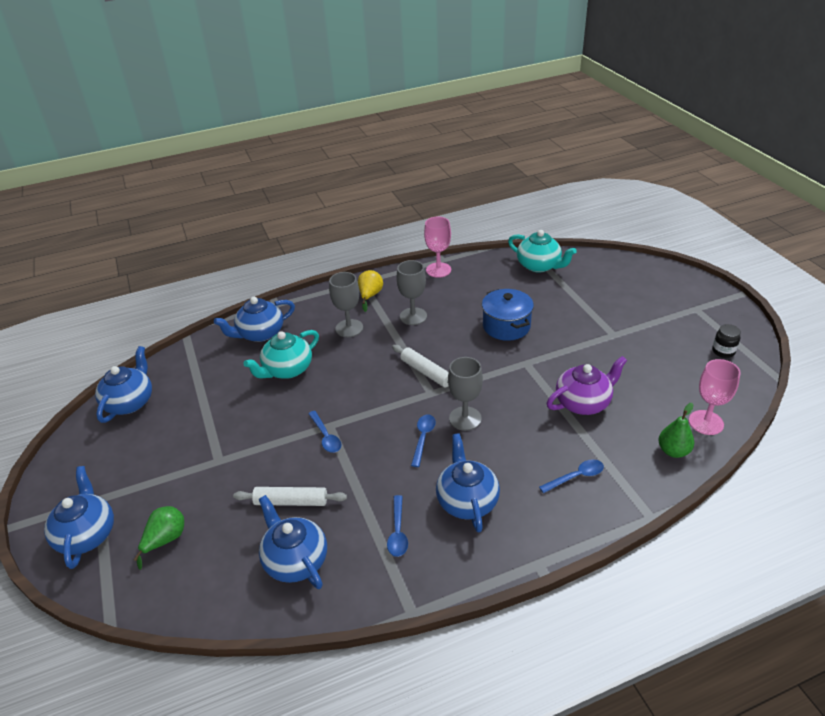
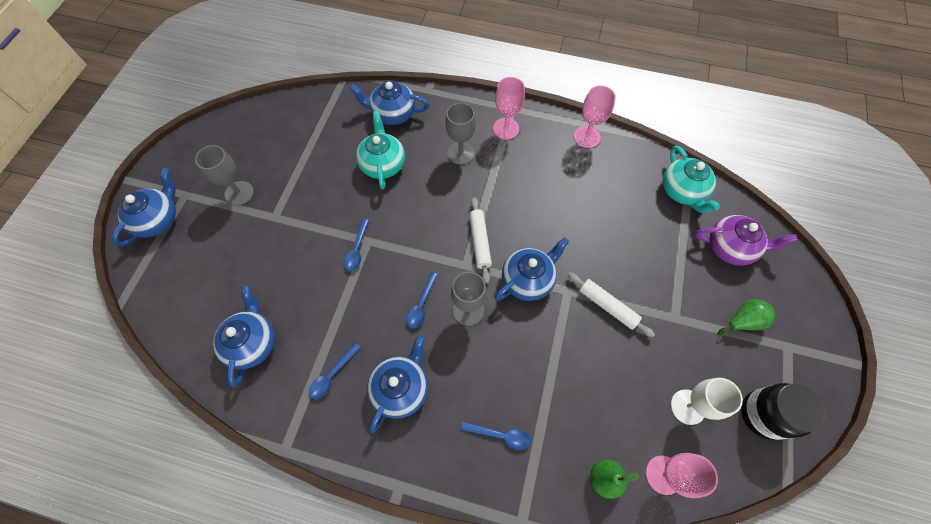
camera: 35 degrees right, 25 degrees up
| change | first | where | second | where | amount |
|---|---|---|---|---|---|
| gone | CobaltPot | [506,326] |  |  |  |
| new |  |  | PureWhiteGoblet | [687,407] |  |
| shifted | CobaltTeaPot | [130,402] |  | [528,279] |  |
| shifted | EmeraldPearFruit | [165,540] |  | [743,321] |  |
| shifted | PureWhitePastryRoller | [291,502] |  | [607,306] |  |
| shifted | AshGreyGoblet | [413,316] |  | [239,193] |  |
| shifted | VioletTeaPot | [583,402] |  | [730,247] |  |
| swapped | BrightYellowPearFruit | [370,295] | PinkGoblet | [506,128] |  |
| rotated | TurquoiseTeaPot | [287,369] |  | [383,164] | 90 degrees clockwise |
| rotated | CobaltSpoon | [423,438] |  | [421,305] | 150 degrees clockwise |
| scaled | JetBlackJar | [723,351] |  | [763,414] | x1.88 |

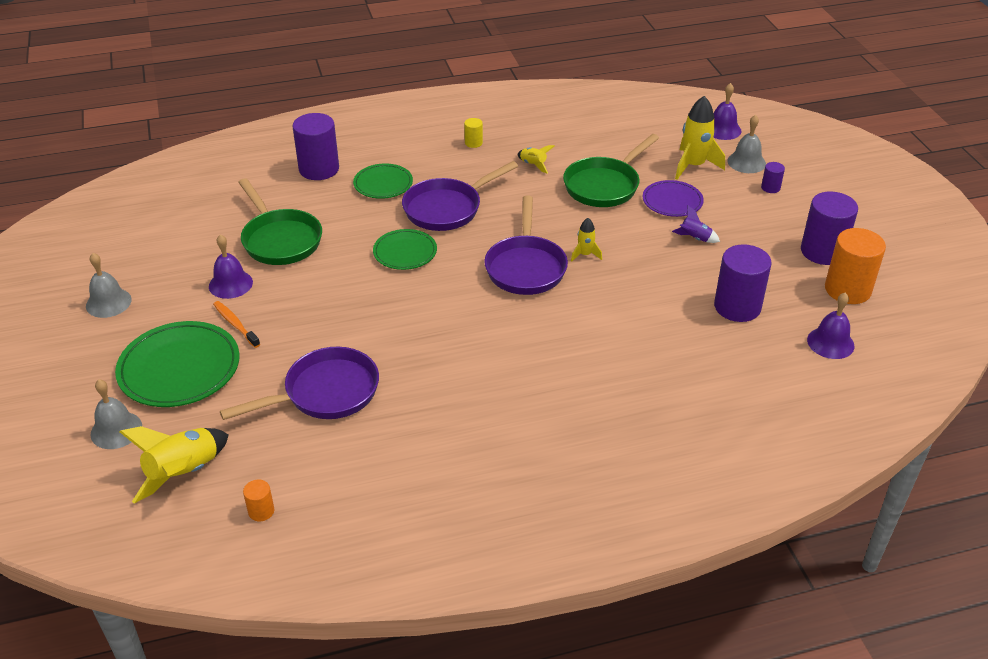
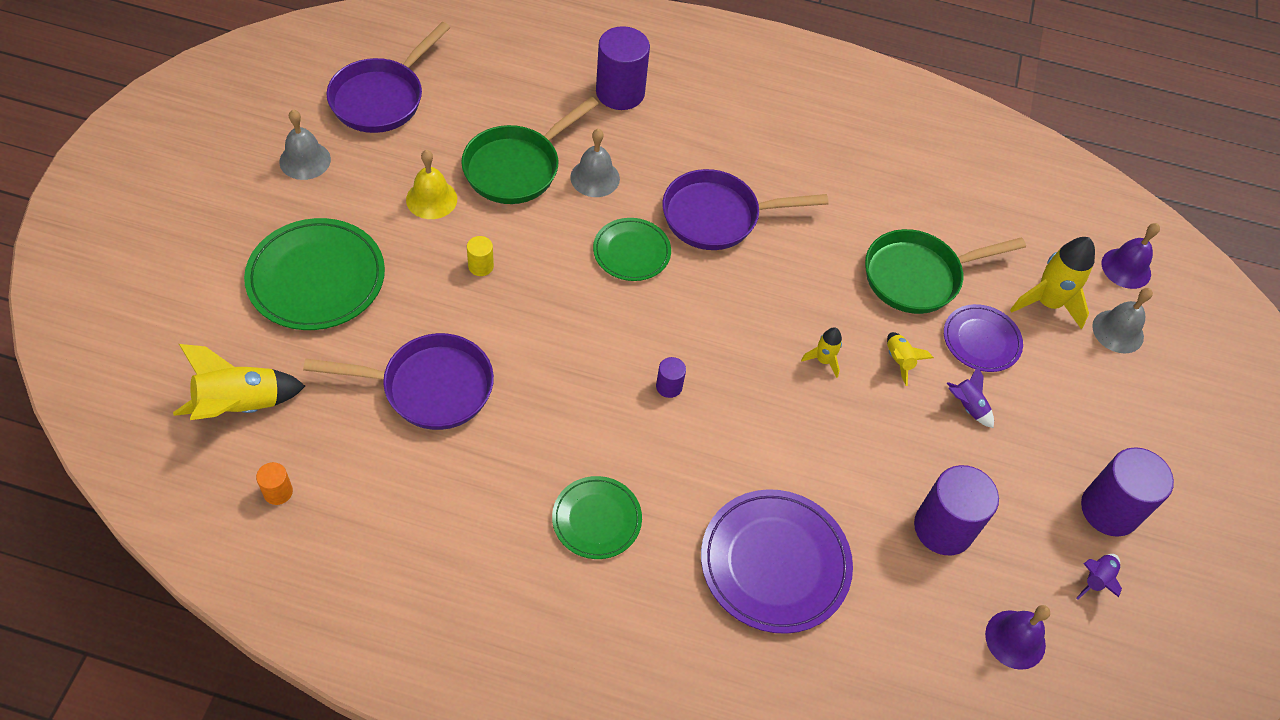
camera: 25 degrees right, 15 degrees up
| change | first | where | second | where | amount |
|---|---|---|---|---|---|
| gone | OrangeColouredToothBrush | [235,324] |  |  |  |
| new |  |  | VioletPlate | [775,563] |  |
| shifted | AshGreyBell | [116,430] |  | [595,178] |  |
| shifted | EmeraldPlate | [383,184] |  | [596,519] |  |
| shifted | BrightYellowSolidCylinder | [473,143] |  | [480,266] |  |
| shifted | VioletFryingPan | [525,267] |  | [382,98] |  |
| shifted | BrightYellowToyRocket | [533,165] |  | [899,360] |  |
| shifted | VioletSolidCylinder | [770,188] |  | [669,386] |  |
| swapped | OrangeColouredSolidCylinder | [847,289] | VioletToyRocket | [1096,580] |  |
| repainted | VioletBell | [230,284] | BrightYellowBell | [431,199] |  |
| rotated | EmeraldFryingPan | [280,240] |  | [517,167] | 45 degrees clockwise |

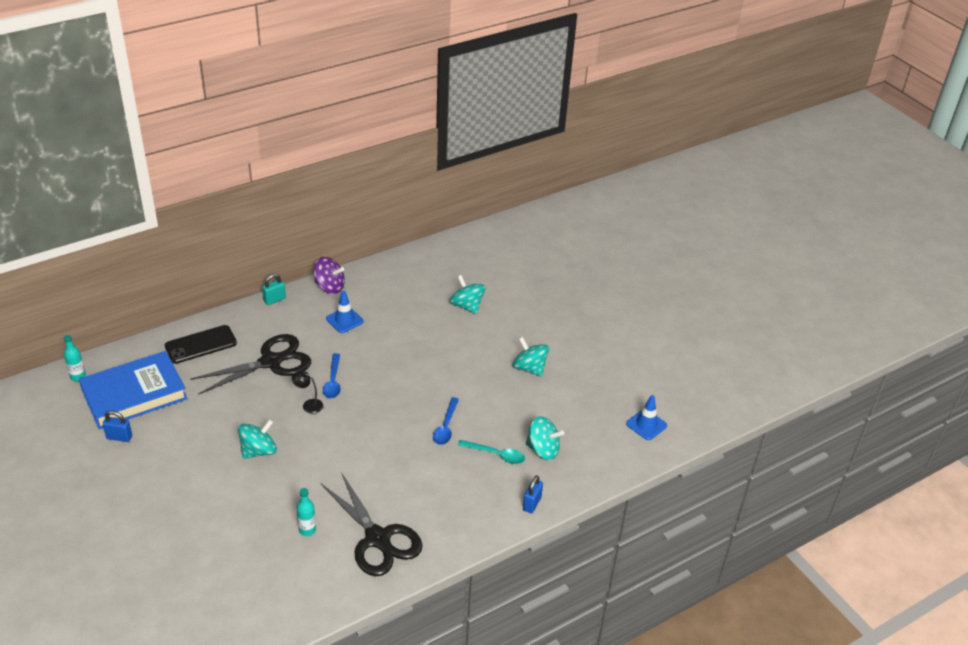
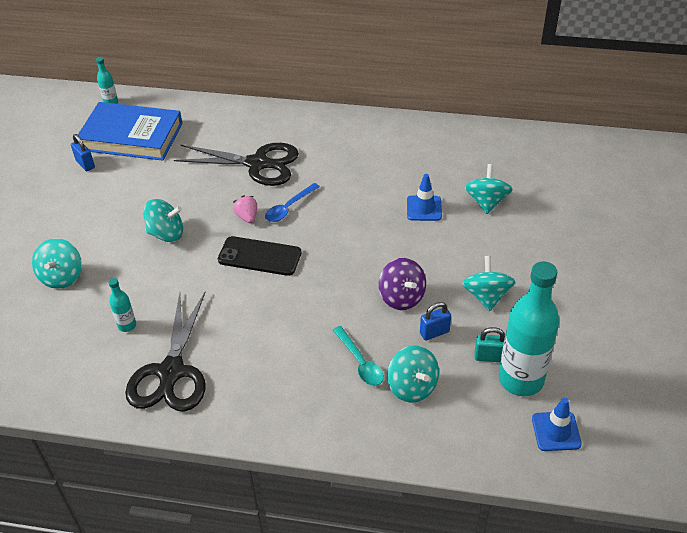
camera: 45 degrees right, 5 degrees up
| change | first | where | second | where | amount |
|---|---|---|---|---|---|
| gone | CobaltSpoon | [446,427] |  |  |  |
| new |  |  | TurquoiseSpinningTop | [62,276] |  |
| new |  |  | TurquoiseBottle | [521,379] |  |
| shifted | JetBlackMobilePhone | [201,345] |  | [259,256] |  |
| shifted | TurquoiseSmallLock | [274,300] |  | [489,357] |  |
| shifted | VioletSpinningTop | [329,287] |  | [401,297] |  |
| shifted | CobaltTrafficCone | [344,320] |  | [424,208] |  |
| shifted | CobaltSmallLock | [532,504] |  | [434,332] |  |
| swapped | JetBlackDeskLamp | [308,405] | PinkBerry | [247,217] |  |

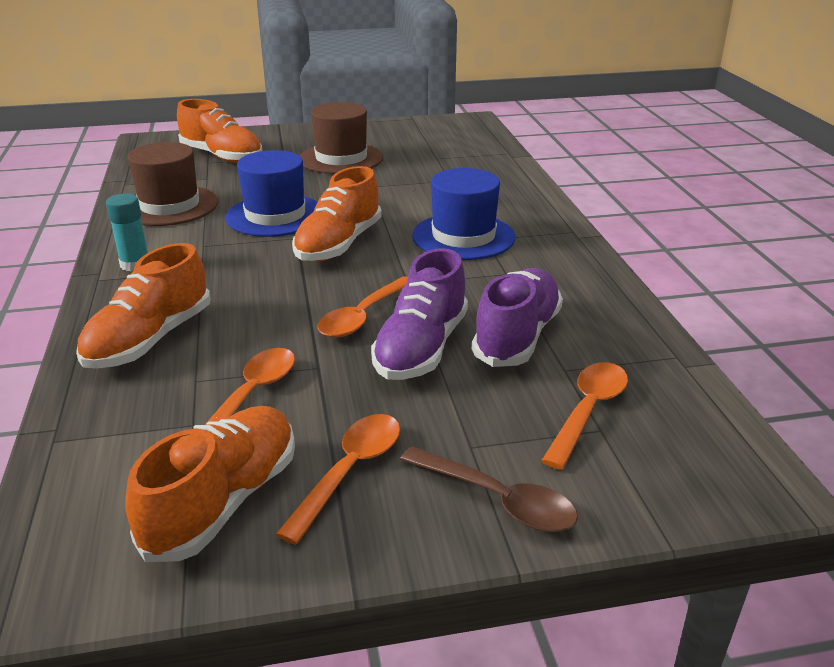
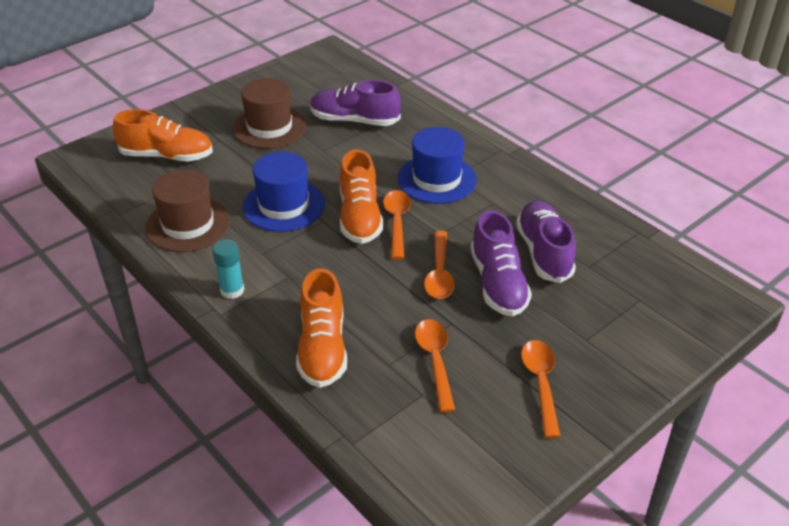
camera: 30 degrees left, 10 degrees up
| change | first | where | second | where | amount |
|---|---|---|---|---|---|
| gone | OrangeColouredShoe | [223,501] |  |  |  |
| gone | RussetSpoon | [498,500] |  |  |  |
| new |  |  | VioletShoe | [354,120] |  |
| shifted | OrangeColouredSpoon | [588,411] |  | [397,222] |  |

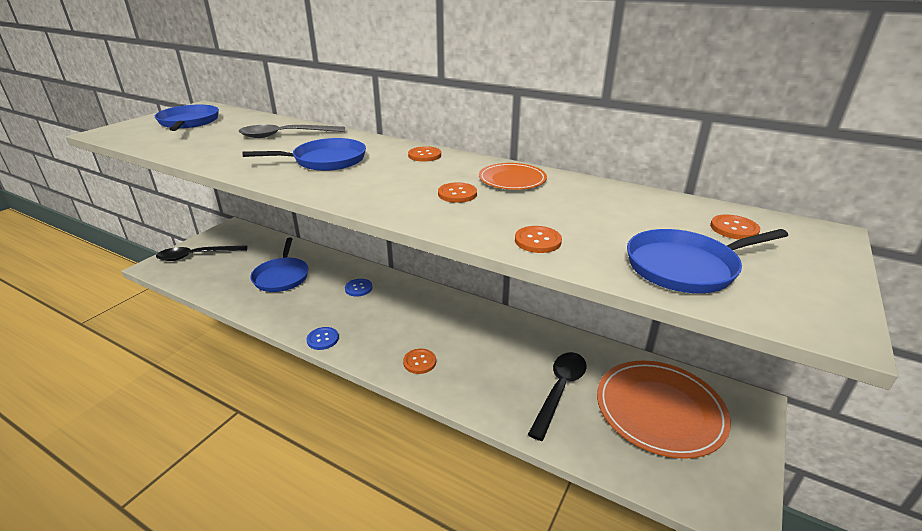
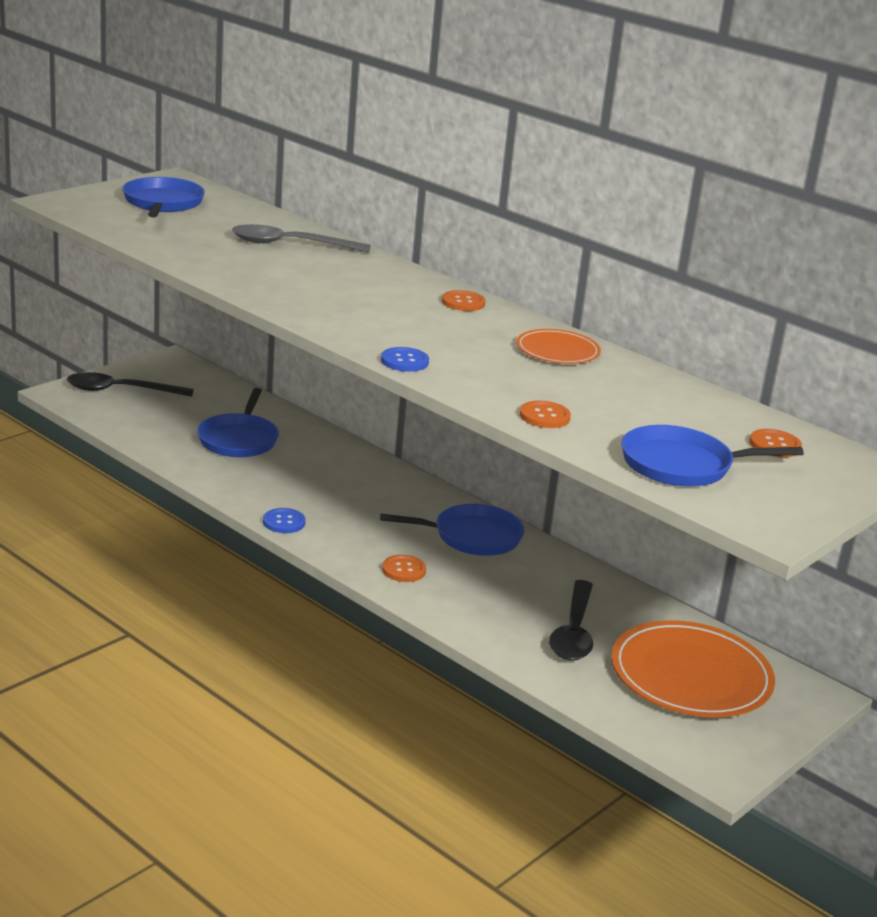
camera: 10 degrees right, 5 degrees down
| change | first | where | second | where | amount |
|---|---|---|---|---|---|
| gone | OrangeColouredButton | [457,194] |  |  |  |
| shifted | CobaltFryingPan | [326,160] |  | [472,536] |  |
| shifted | CobaltButton | [358,288] |  | [404,361] |  |
| rotated | JetBlackSpoon | [560,390] |  | [573,632] | 150 degrees clockwise |

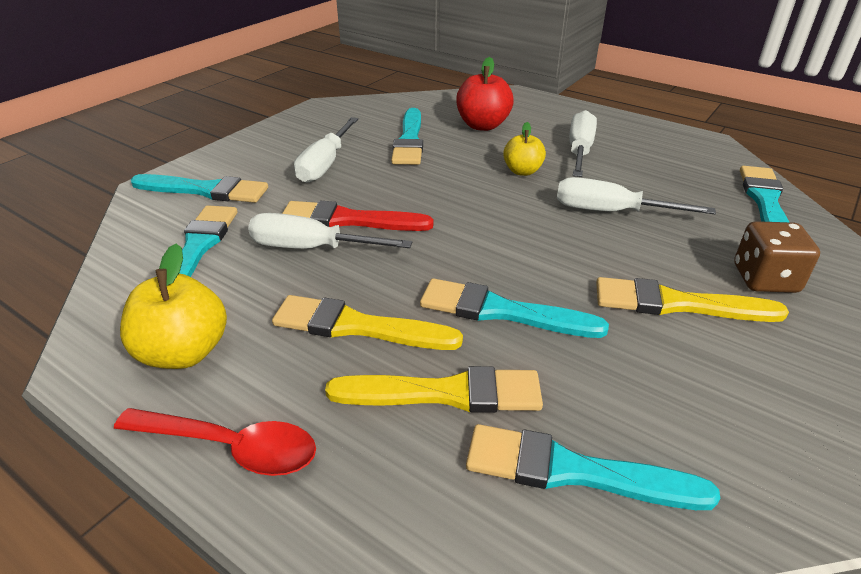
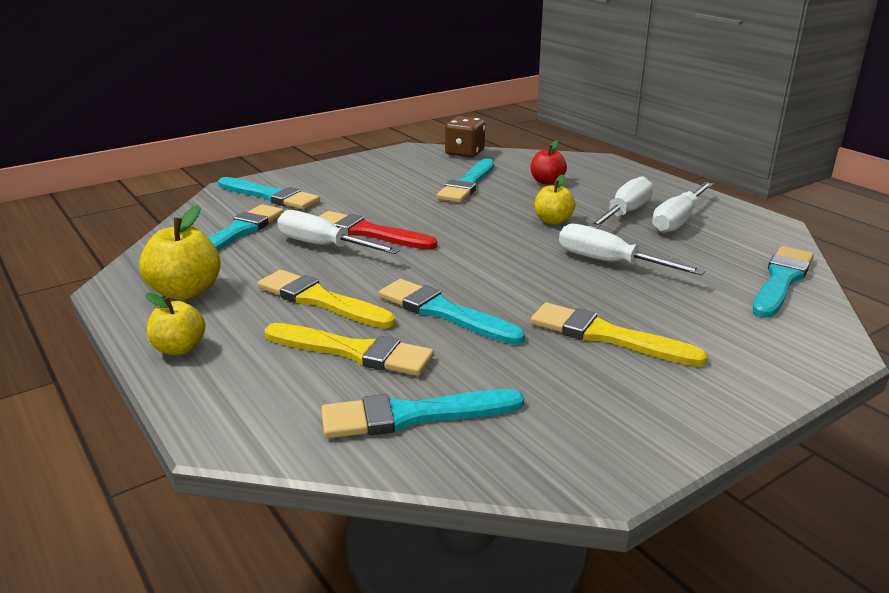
camera: 20 degrees right, 10 degrees down
| change | first | where | second | where | amount |
|---|---|---|---|---|---|
| shifted | PureWhiteHandScrewdriver | [325,164] |  | [678,220] |  |
| shifted | RussetDice | [765,279] |  | [464,153] |  |
| swapped | RedSpoon | [230,447] | BrightYellowApple | [179,348] |  |
| rotated | TurquoisePaintbrush | [573,471] |  | [412,415] | 45 degrees counterclockwise |
| scaled | RedApple | [483,125] |  | [547,181] | x0.65 |

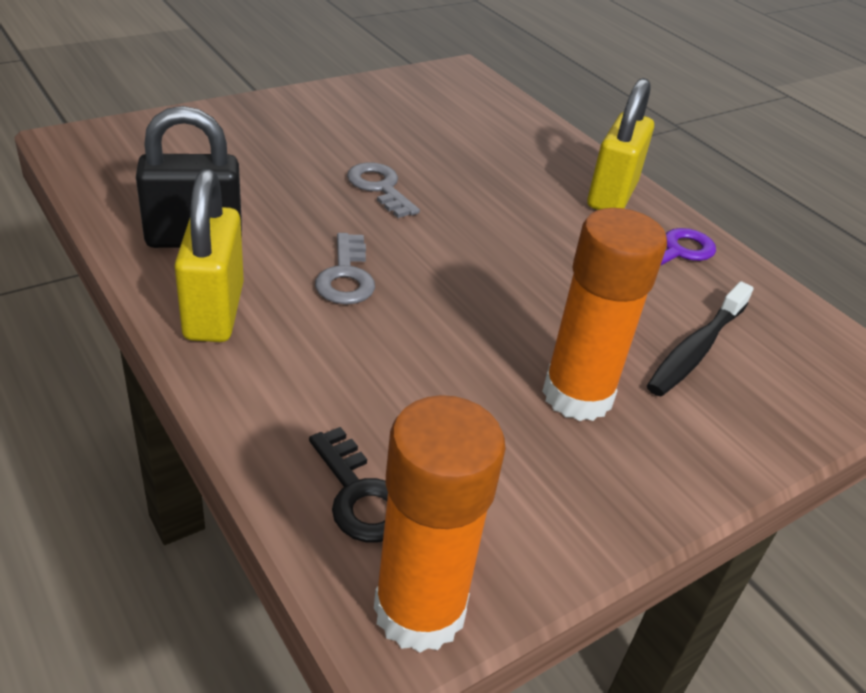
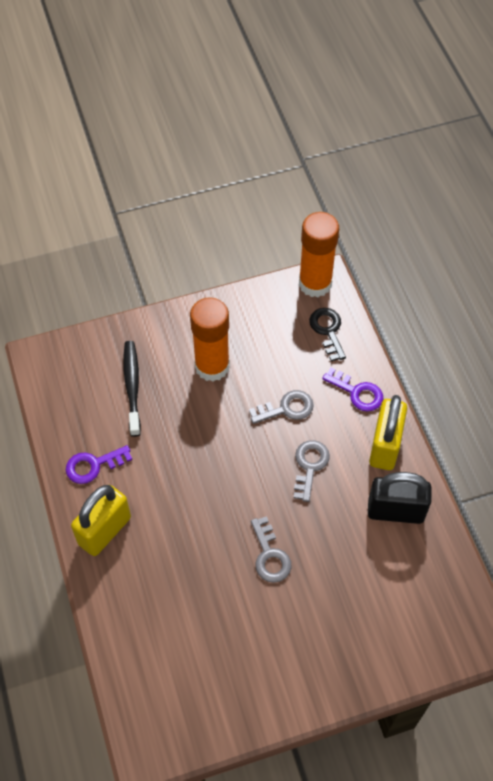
camera: 160 degrees left, 20 degrees up
| change | first | where | second | where | amount |
|---|---|---|---|---|---|
| new |  |  | AshGreyLatchkey | [286,408] |  |
| new |  |  | VioletLatchkey | [357,392] |  |
| rotated | JetBlackToothBrush | [696,349] |  | [132,386] | 60 degrees counterclockwise |

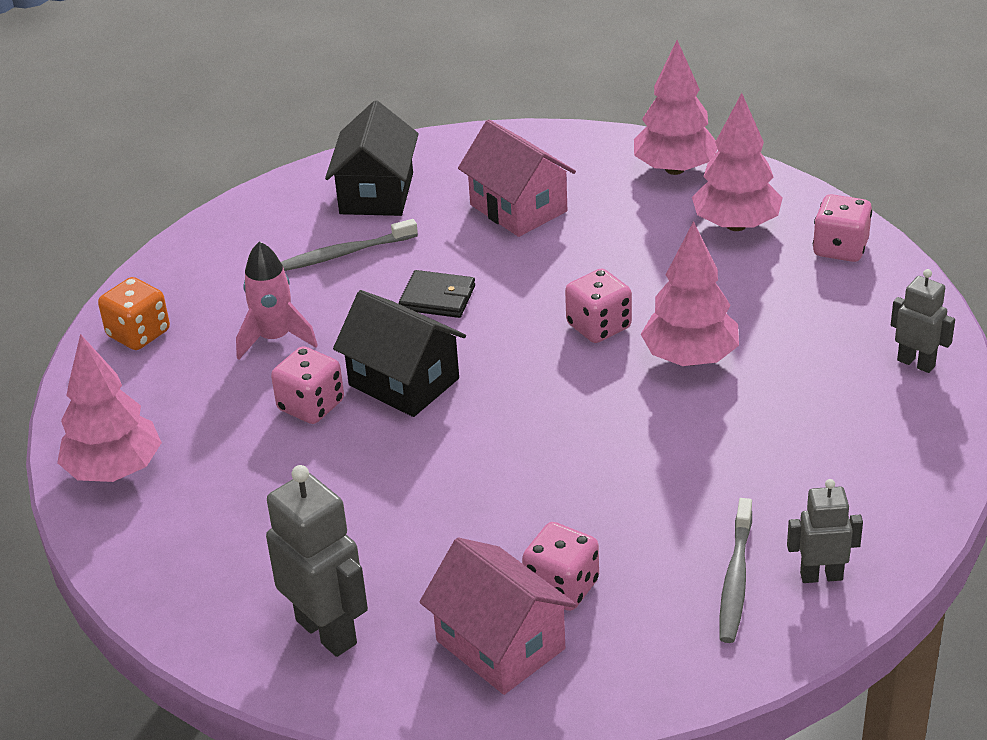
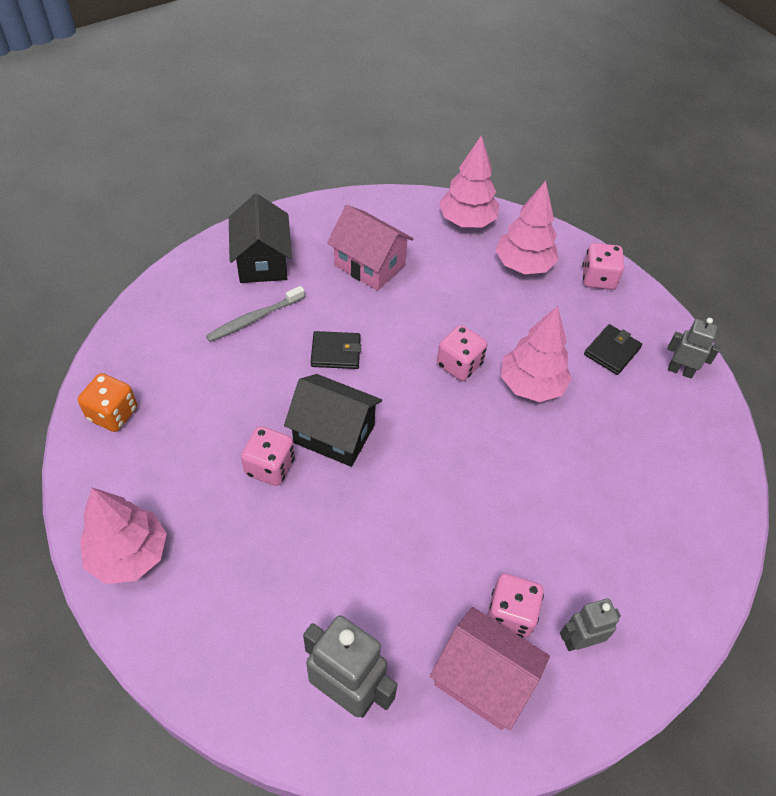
camera: 20 degrees left, 15 degrees up
| change | first | where | second | where | amount |
|---|---|---|---|---|---|
| gone | PinkToyRocket | [275,338] |  |  |  |
| gone | AshGreyToothBrush | [735,579] |  |  |  |
| new |  |  | JetBlackWallet | [612,351] |  |
| shifted | AshGreyToyRobot | [821,576] |  | [579,641] |  |

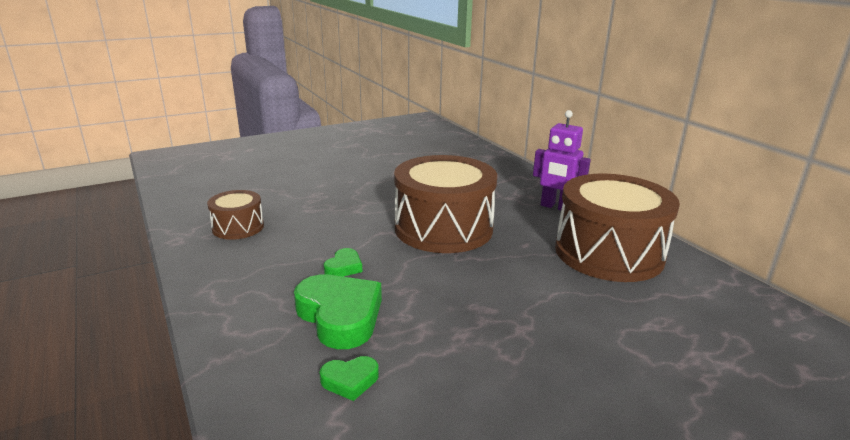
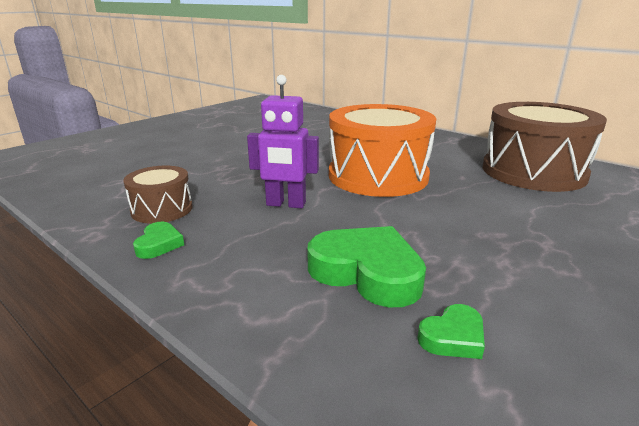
camera: 20 degrees left, 0 degrees up
| change | first | where | second | where | amount |
|---|---|---|---|---|---|
| shifted | EmeraldLoveHeart | [344,267] |  | [159,244] |  |
| shifted | VioletToyRobot | [556,207] |  | [286,204] |  |
| repainted | RussetToyDrum | [443,228] | OrangeColouredToyDrum | [378,176] |  |

